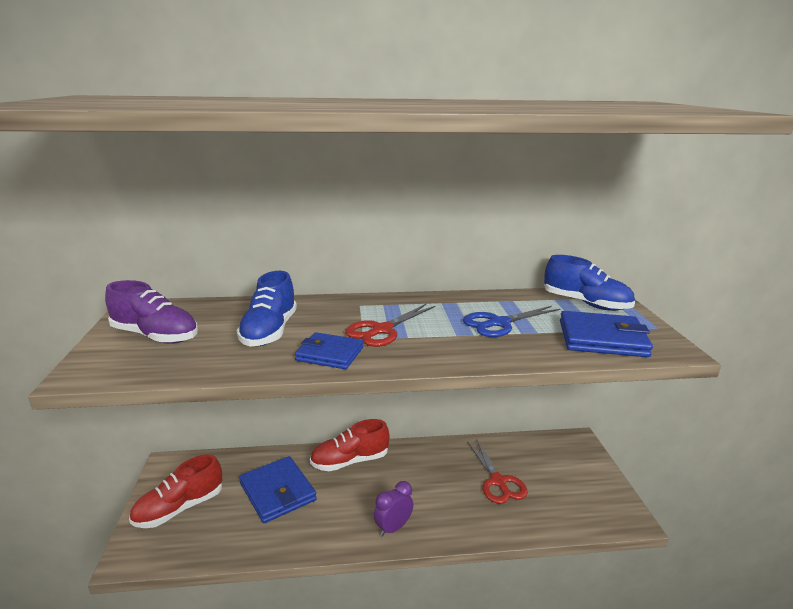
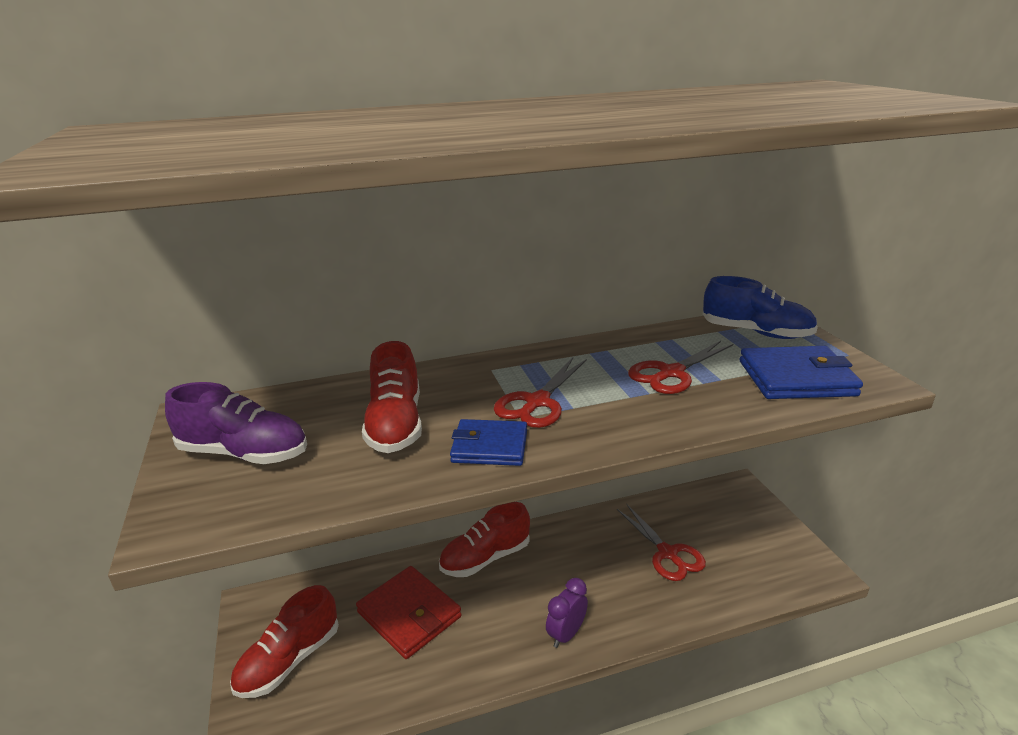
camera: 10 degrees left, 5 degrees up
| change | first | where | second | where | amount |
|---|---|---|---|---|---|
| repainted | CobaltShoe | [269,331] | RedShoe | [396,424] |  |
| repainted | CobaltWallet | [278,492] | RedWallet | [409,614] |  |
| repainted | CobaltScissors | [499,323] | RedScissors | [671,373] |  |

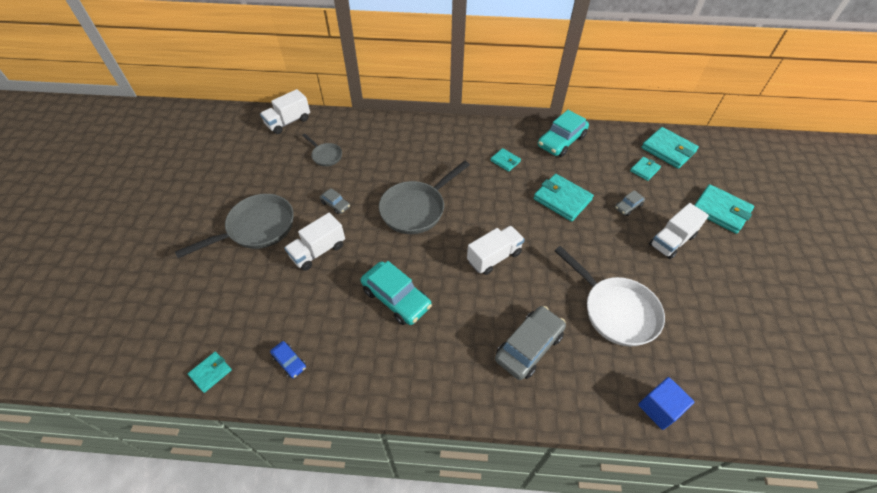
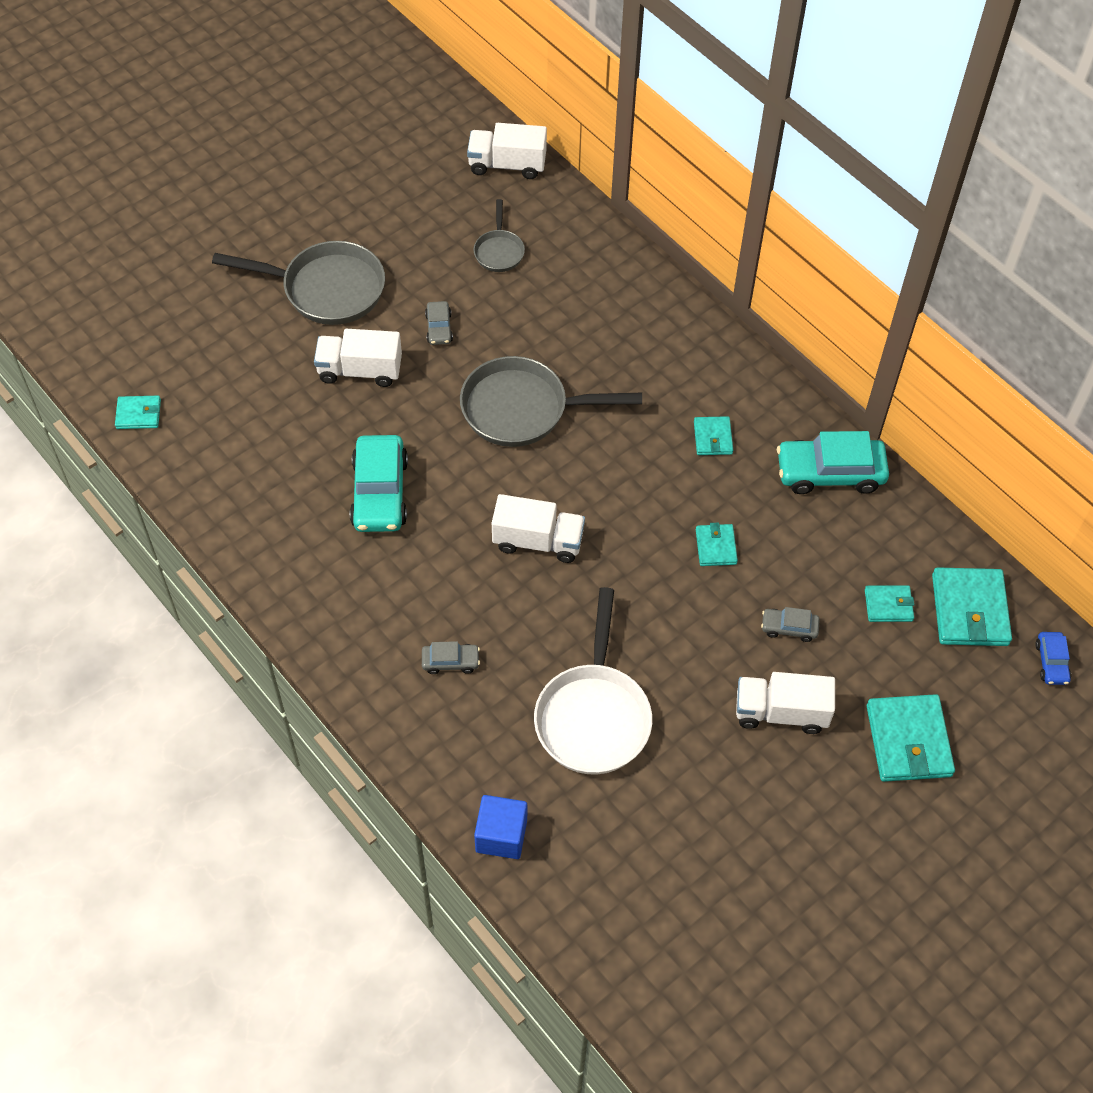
camera: 45 degrees right, 5 degrees up
| change | first | where | second | where | amount |
|---|---|---|---|---|---|
| shifted | CobaltCar | [289,362] |  | [1051,662] |  |
| scaled | AshGreyCar | [529,347] |  | [450,661] | x0.50 |
| scaled | TurquoiseWallet | [562,199] |  | [716,547] | x0.55 |

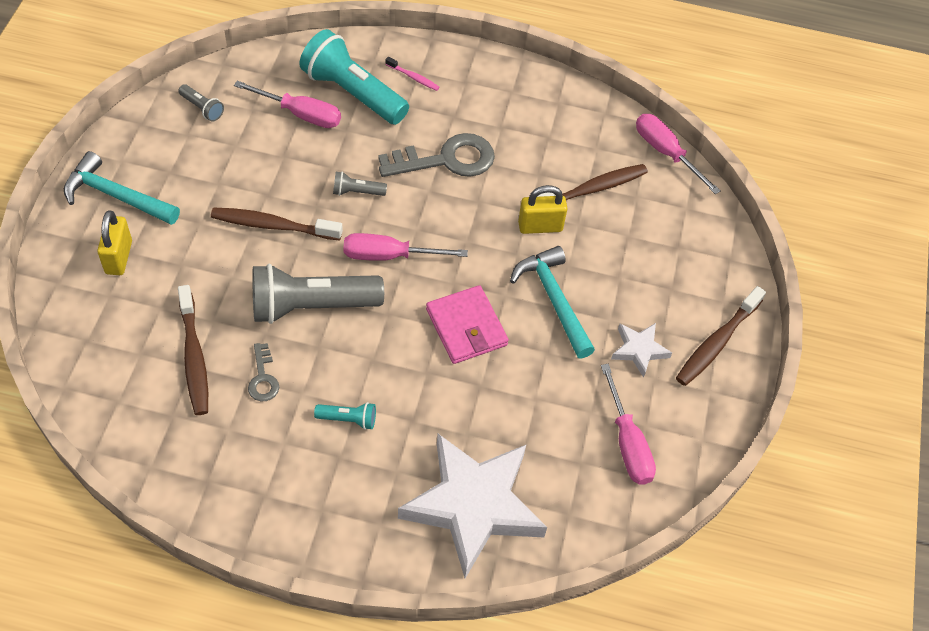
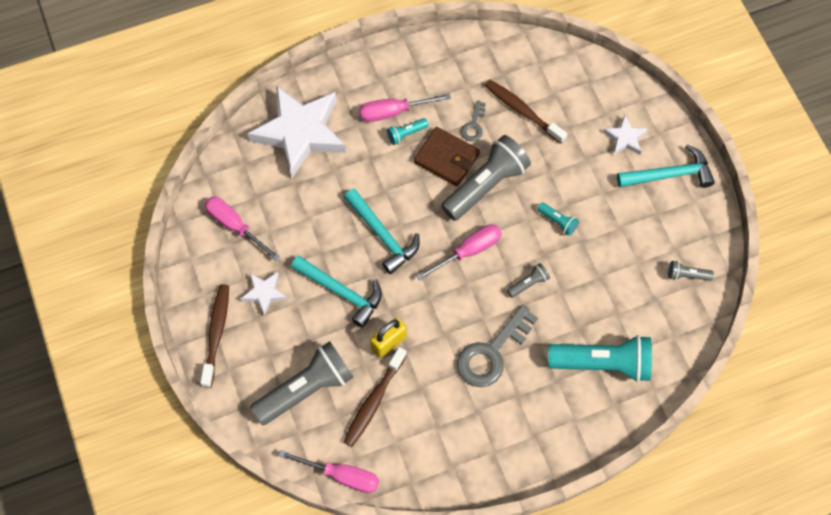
camera: 150 degrees right, 10 degrees up
| change | first | where | second | where | amount |
|---|---|---|---|---|---|
| gone | PinkToothBrush | [413,77] |  |  |  |
| new |  |  | AshGreyPocketTorch | [306,389] |  |
| new |  |  | RussetWallet | [446,158] |  |
| shifted | PinkHandScrewdriver | [301,114] |  | [393,112] |  |
| swapped | BrightYellowSmallLock | [119,257] | PureWhiteFivePointedStar | [625,138] |  |
| swapped | RussetToothBrush | [273,225] | TurquoisePocketTorch | [558,221] |  |
| swapped | PinkWallet | [466,327] | TurquoiseCarpenter'sHammer | [382,235] |  |
| rotated | AshGreyLatchkey | [263,378] |  | [473,125] | 120 degrees counterclockwise |

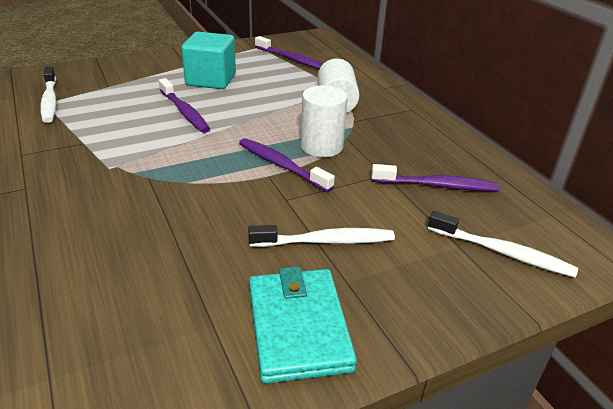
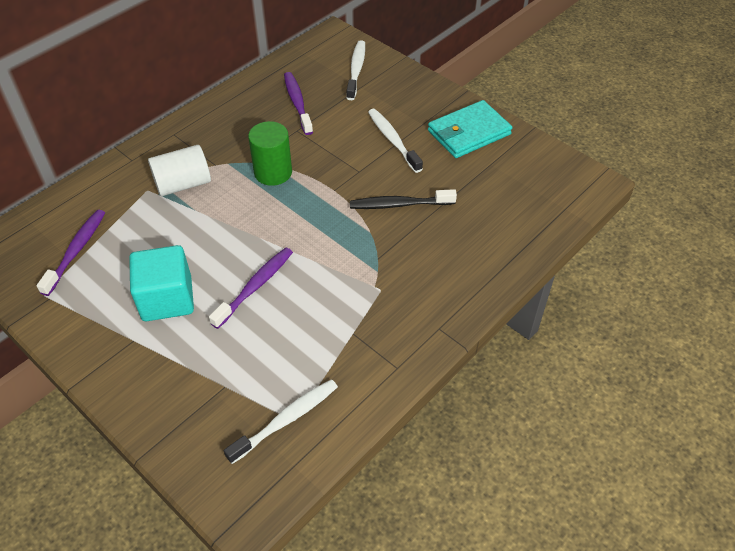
camera: 110 degrees left, 15 degrees up
| change | first | where | second | where | amount |
|---|---|---|---|---|---|
| gone | VioletToothBrush | [281,165] |  |  |  |
| new |  |  | JetBlackToothBrush | [399,204] |  |
| repainted | PureWhiteSolidCylinder | [321,146] | EmeraldSolidCylinder | [273,172] |  |

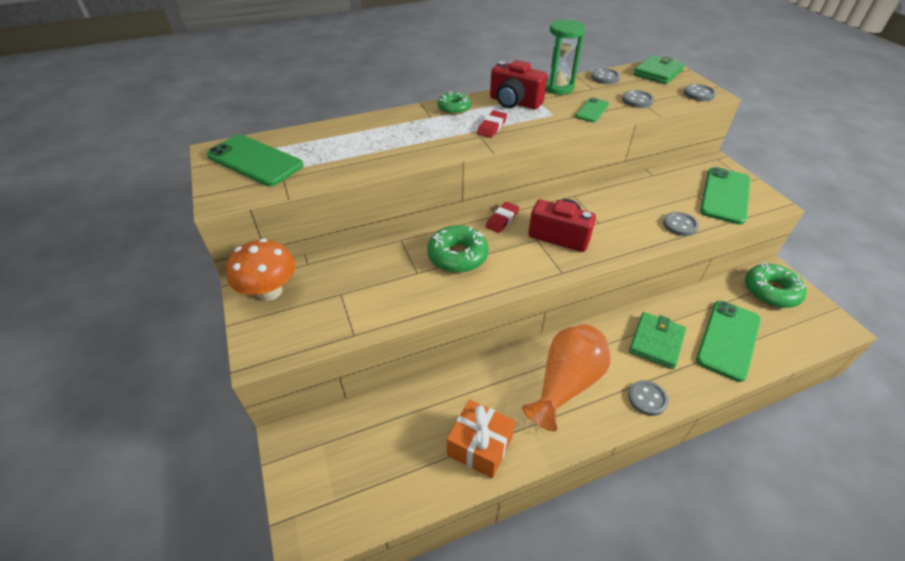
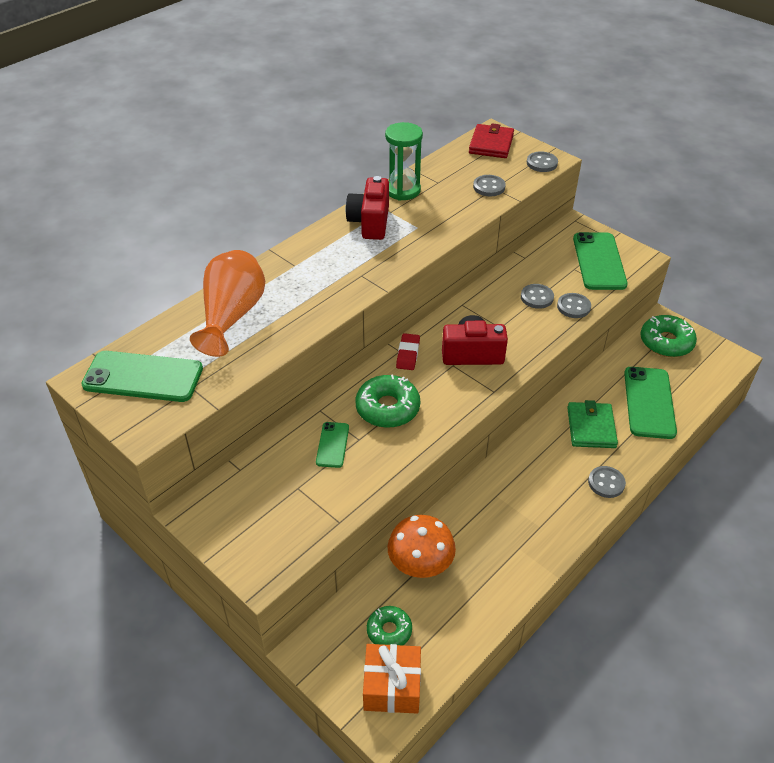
camera: 25 degrees left, 0 degrees up
| change | first | where | second | where | amount |
|---|---|---|---|---|---|
| gone | RedPencilEraser | [492,127] |  |  |  |
| shifted | OrangeColouredFungus | [269,291] |  | [420,565] |  |
| shifted | EmeraldGlazedDonut | [454,108] |  | [389,631] |  |
| shifted | OrangeColouredGift | [479,446] |  | [392,687] |  |
| shifted | OrangeColouredTallVase | [565,384] |  | [232,316] |  |
| shifted | EmeraldMobilePhone | [592,110] |  | [332,445] |  |
| shifted | AshGreyButton | [605,78] |  | [537,297] |  |
| repainted | EmeraldWallet | [658,72] | RedWallet | [491,144] |  |
| rotated | RedPhotoCamera | [514,102] |  | [370,222] | 90 degrees clockwise |

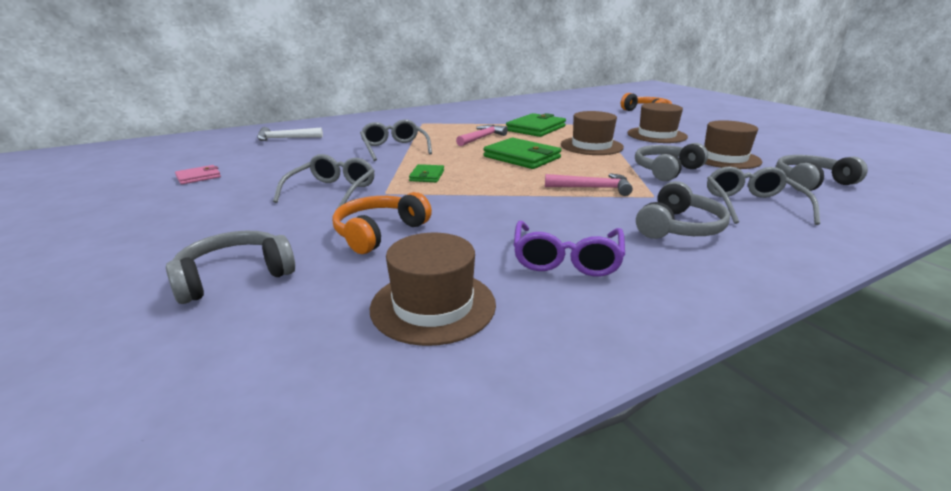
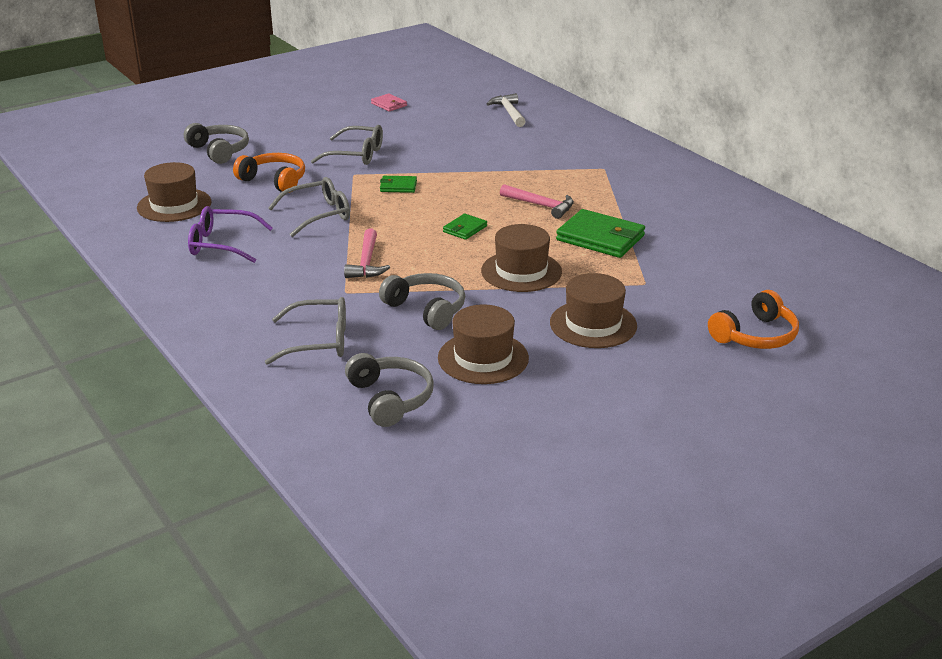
camera: 85 degrees right, 5 degrees up
| change | first | where | second | where | amount |
|---|---|---|---|---|---|
| gone | AshGreyOverEarHeadphones | [678,227] |  |  |  |
| shifted | AshGreyEyeglasses | [394,148] |  | [318,215] |  |
| scaled | EmeraldWallet | [522,157] |  | [465,229] | x0.52 |

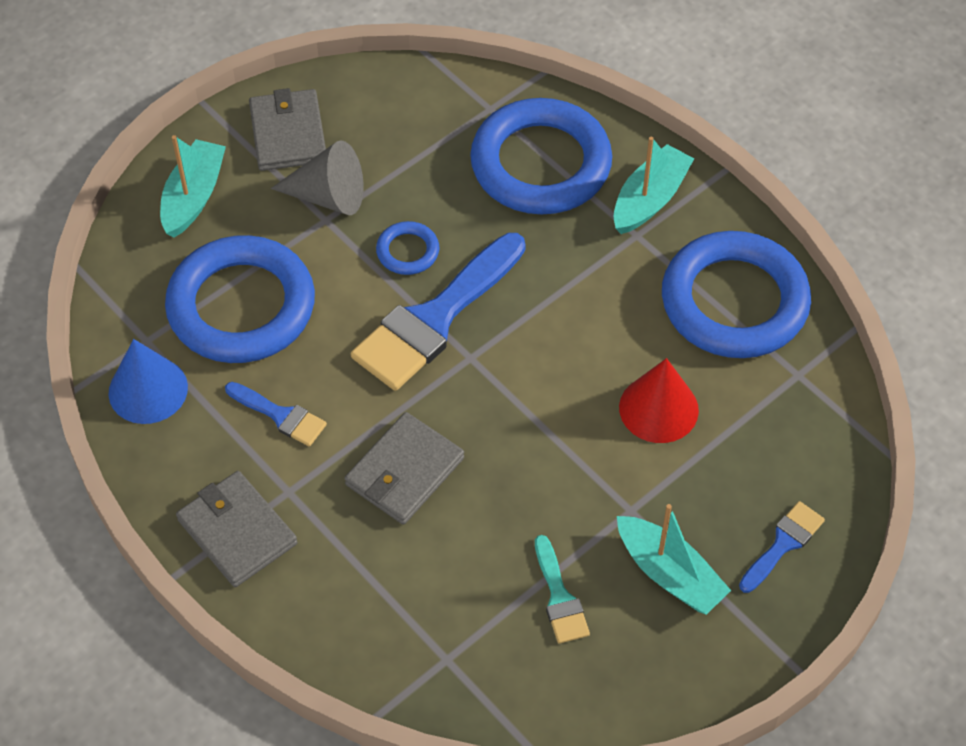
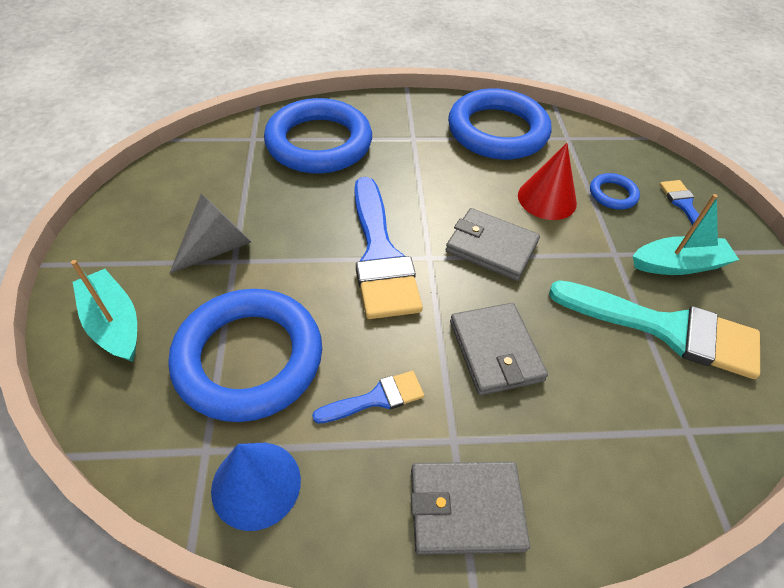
camera: 55 degrees left, 5 degrees down
| change | first | where | second | where | amount |
|---|---|---|---|---|---|
| gone | TurquoiseToyBoat | [649,199] |  |  |  |
| shifted | AshGreyWallet | [288,133] |  | [491,247] |  |
| shifted | CobaltTorus | [407,251] |  | [612,194] |  |
| scaled | TurquoisePaintbrush | [559,597] |  | [666,329] | x2.05 |

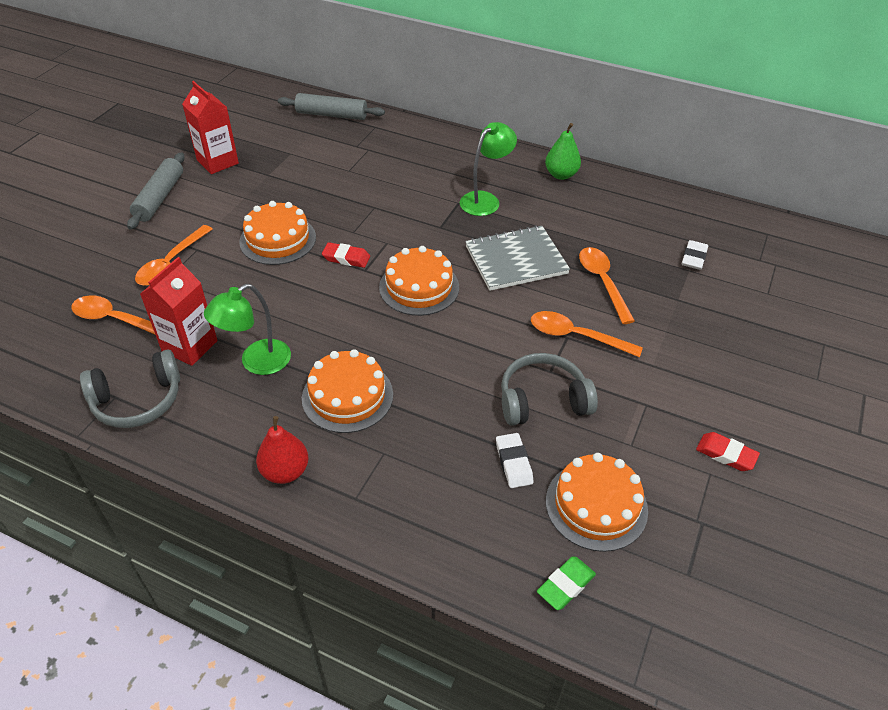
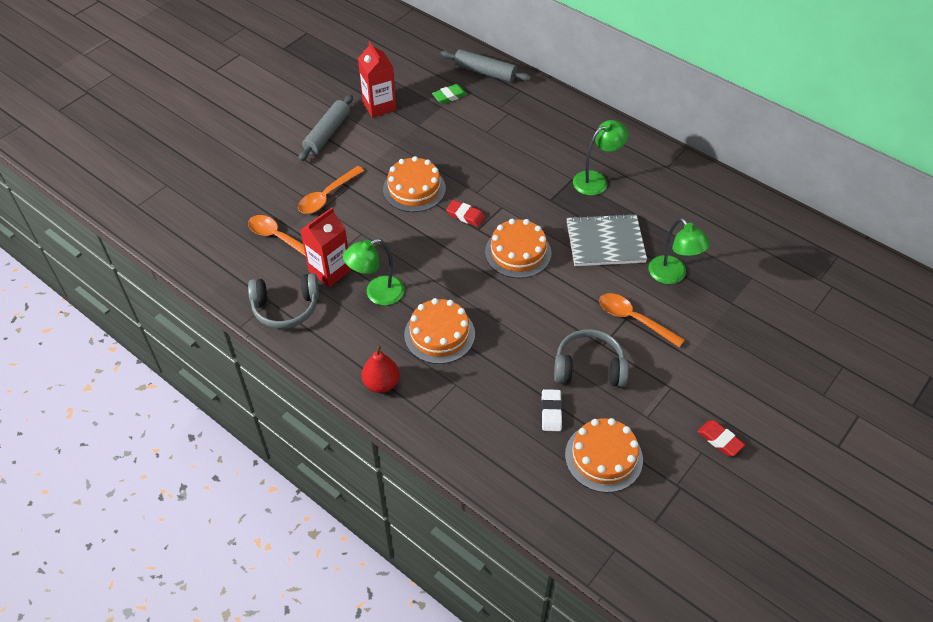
camera: 15 degrees right, 5 degrees up
| change | first | where | second | where | amount |
|---|---|---|---|---|---|
| gone | EmeraldPearFruit | [561,175] |  |  |  |
| gone | PureWhitePencilEraser | [693,258] |  |  |  |
| shifted | EmeraldPencilEraser | [565,585] |  | [449,96] |  |
| swapped | OrangeColouredSpoon | [602,282] | EmeraldDeskLamp | [672,275] |  |

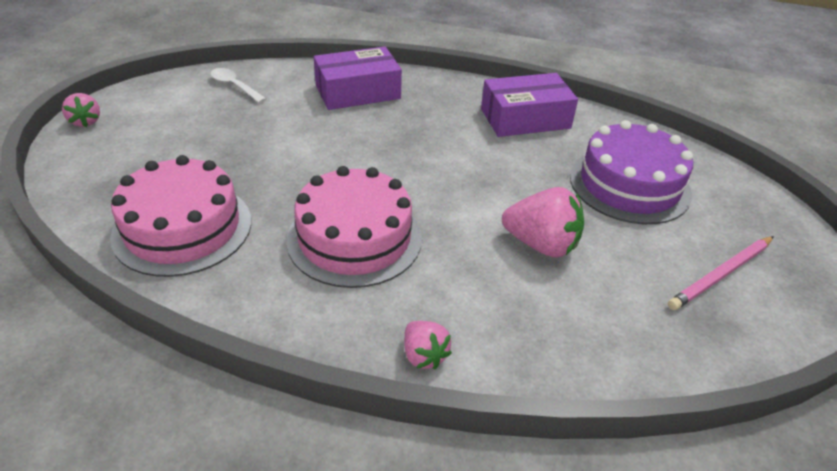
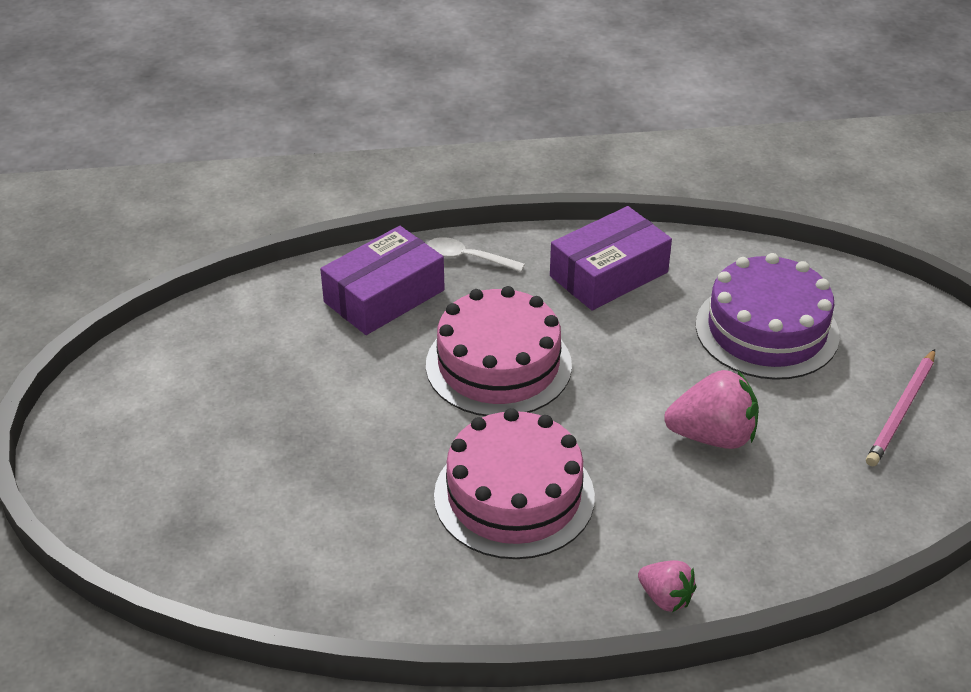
camera: 20 degrees left, 0 degrees up
| change | first | where | second | where | amount |
|---|---|---|---|---|---|
| gone | PinkBerry | [85,121] |  |  |  |
| shifted | PinkGateau | [182,228] |  | [498,365] |  |
| shifted | PureWhiteSpoon | [234,86] |  | [467,258] |  |

